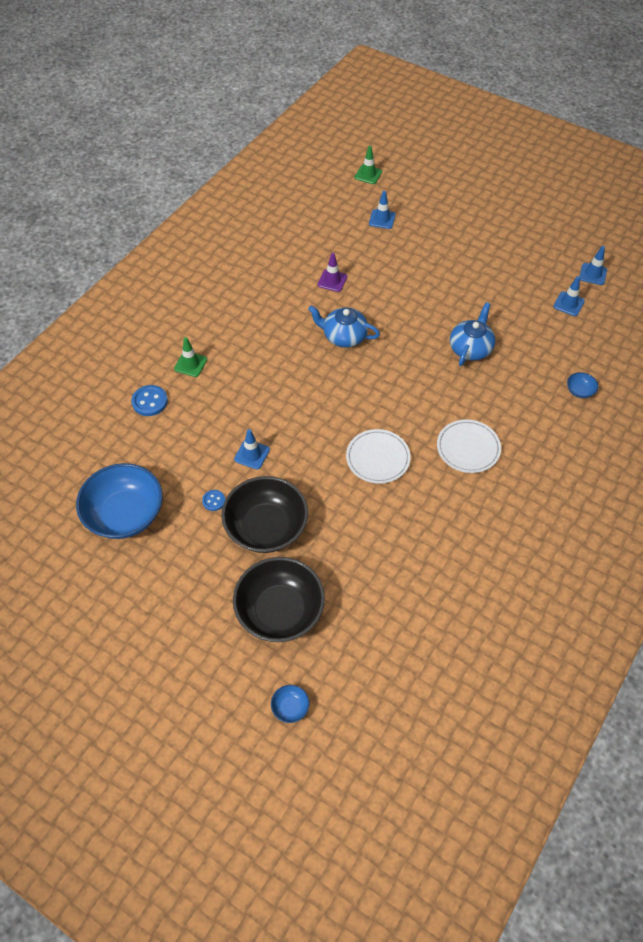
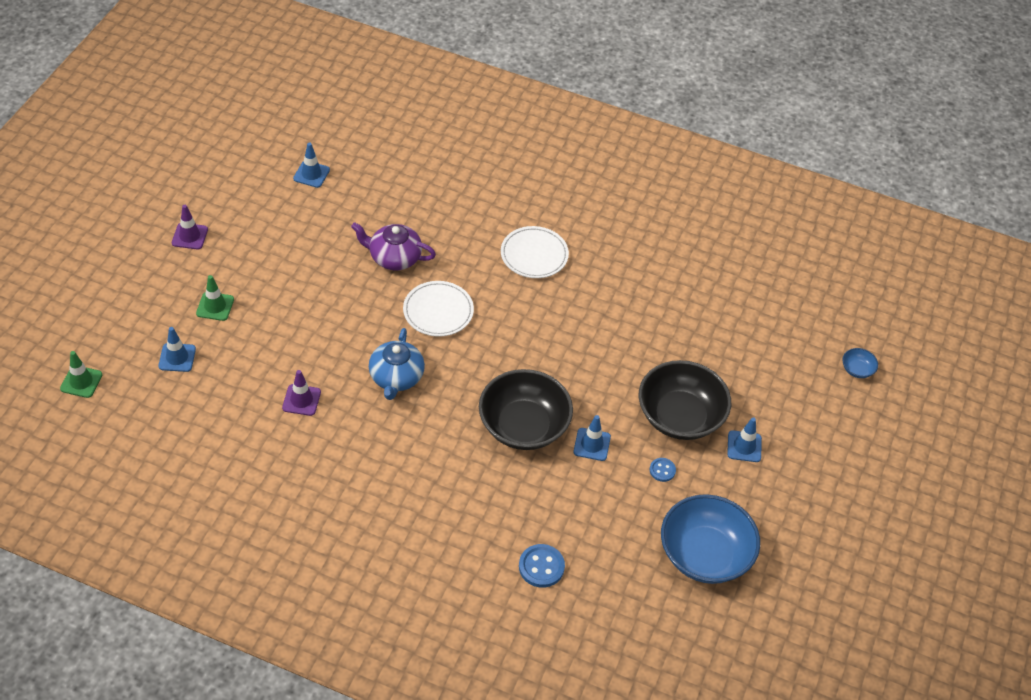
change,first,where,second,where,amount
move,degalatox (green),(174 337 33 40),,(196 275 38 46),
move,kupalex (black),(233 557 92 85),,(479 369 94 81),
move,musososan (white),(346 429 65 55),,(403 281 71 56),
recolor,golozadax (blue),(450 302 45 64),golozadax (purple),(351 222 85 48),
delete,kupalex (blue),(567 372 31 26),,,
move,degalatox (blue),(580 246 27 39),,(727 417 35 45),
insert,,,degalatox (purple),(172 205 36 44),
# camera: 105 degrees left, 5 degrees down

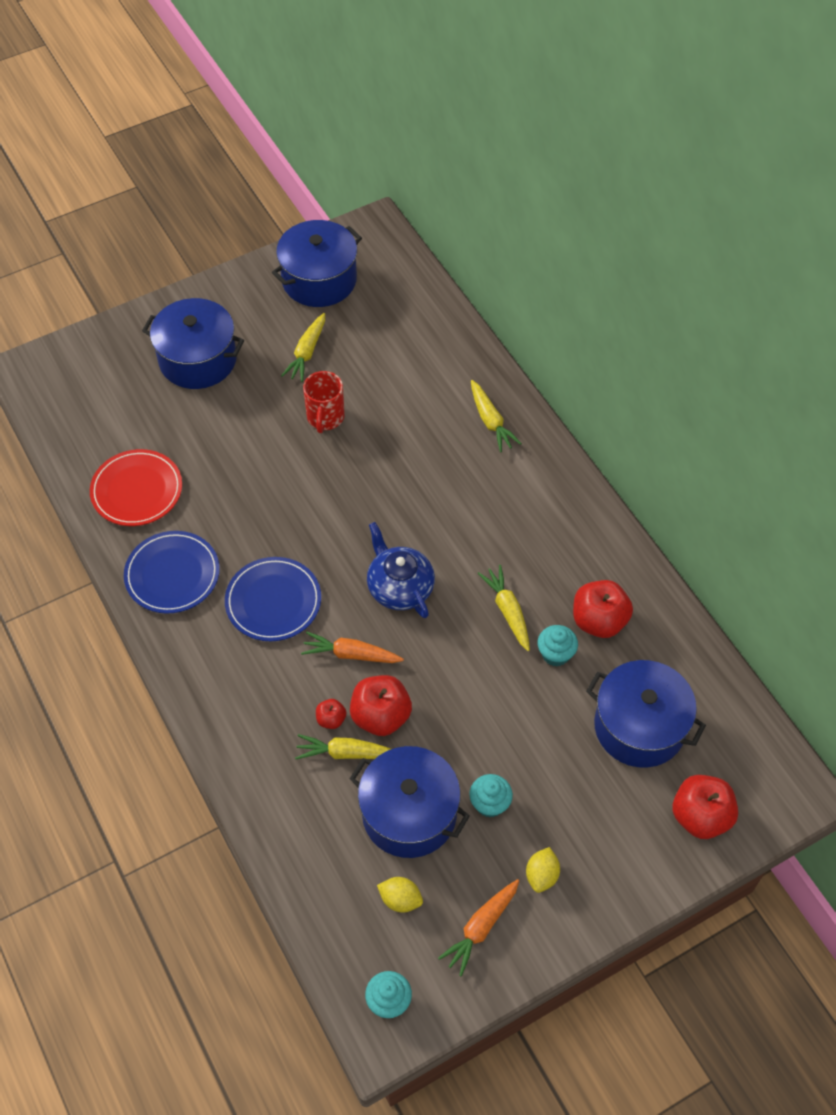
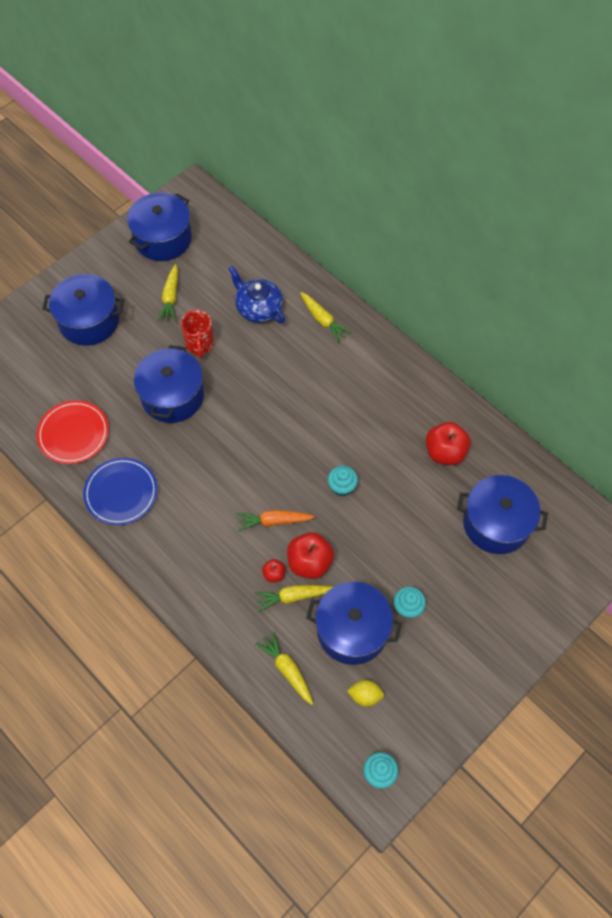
change,first,where,second,where,amount
delete,musososan (blue),(225 557 96 84),,,
move,golozadax (blue),(367 522 68 96),,(229 266 56 57),
delete,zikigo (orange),(438 879 81 98),,,
move,zikigo (yellow),(478 565 52 86),,(255 631 58 74),
delete,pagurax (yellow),(526 847 34 46),,,
move,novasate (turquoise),(537 625 41 41),,(328 466 30 31),
delete,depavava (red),(672 775 66 64),,,
insert,,,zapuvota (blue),(134 345 70 78),
# camera: 15 degrees left, 5 degrees up

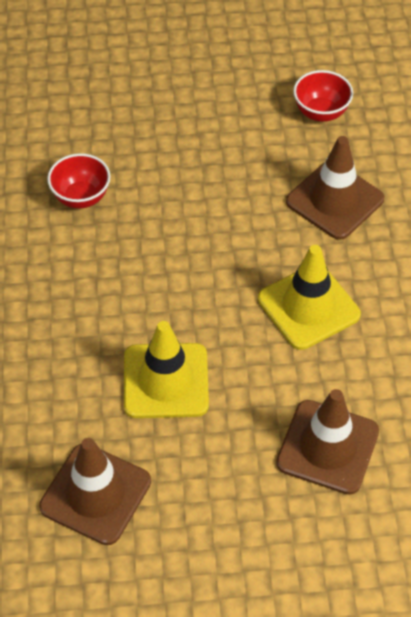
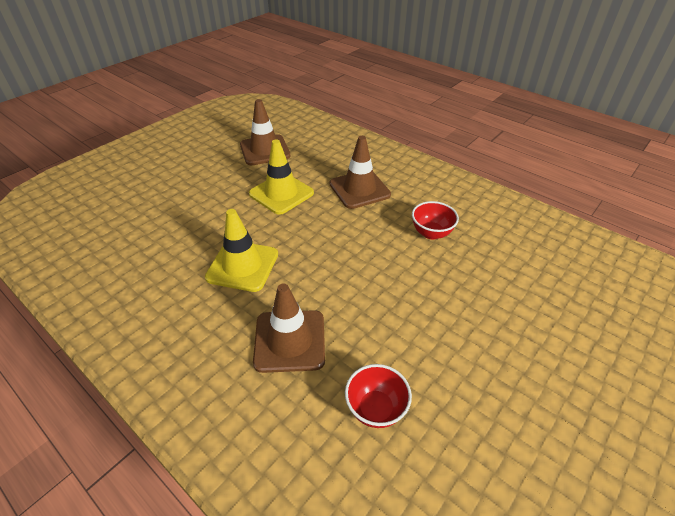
change,first,where,second,where,amount
move,degalatox (brown),(276 389 103 106),,(330 136 61 73),
# camera: 135 degrees right, 10 degrees down

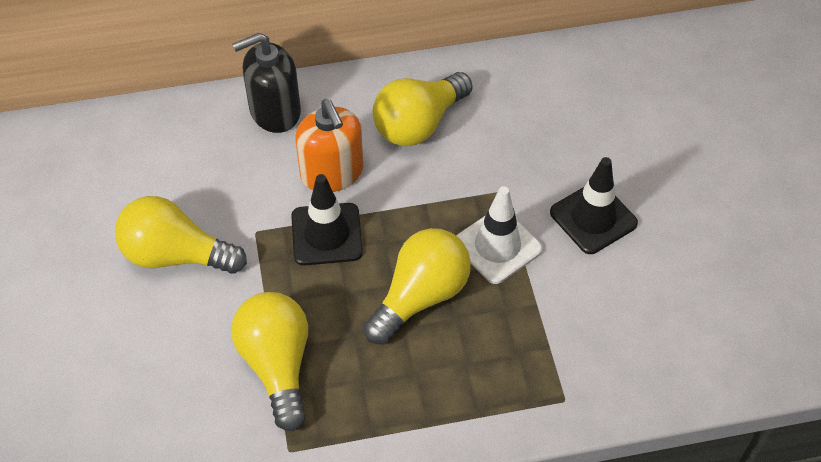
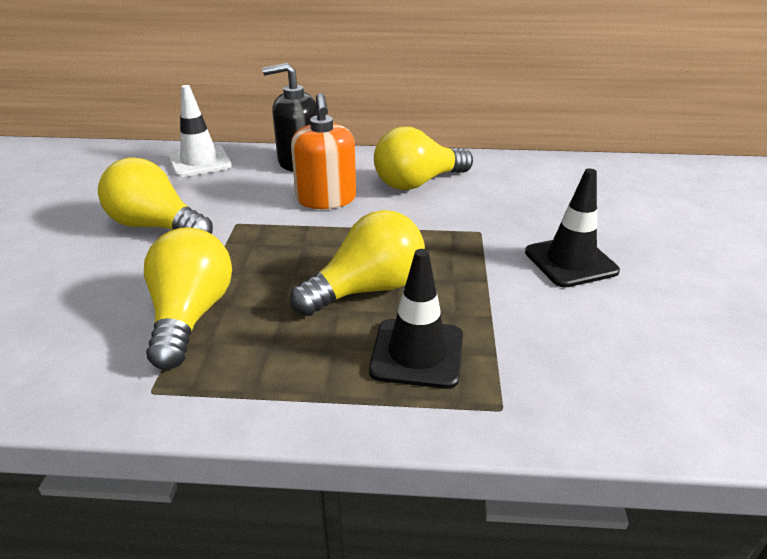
change,first,where,second,where,amount
move,degalatox (black),(291 174 72 92),,(369 249 94 140),
move,degalatox (white),(456 186 86 98),,(169 85 63 92),
# camera: 15 degrees right, 20 degrees down

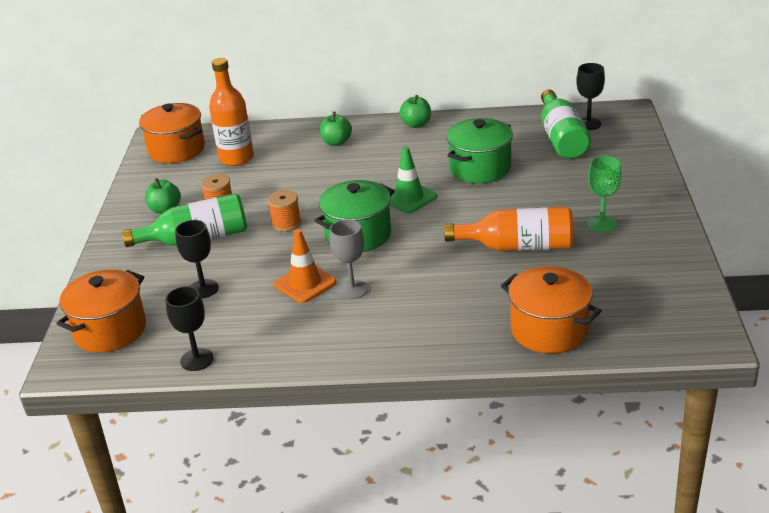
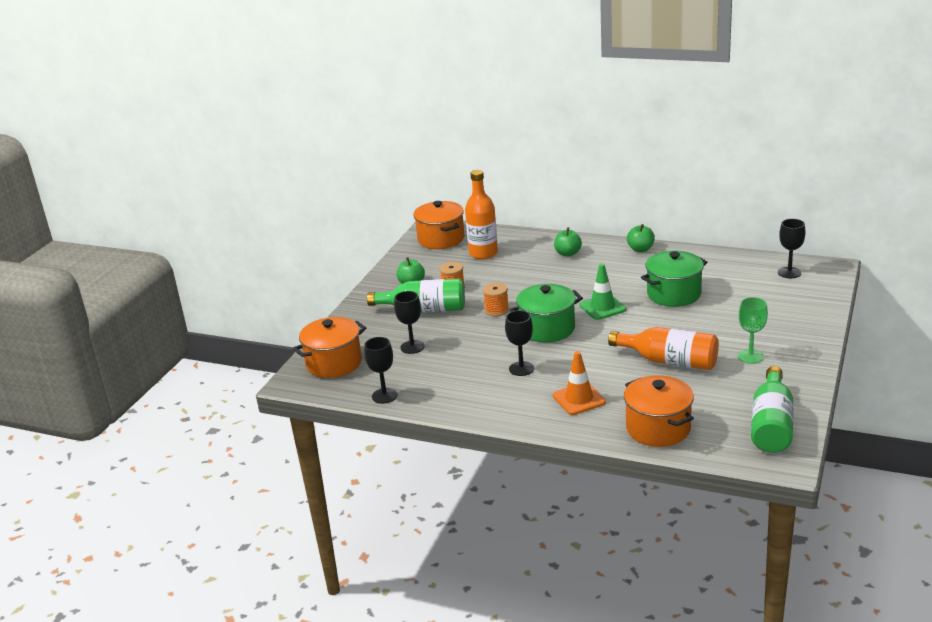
change,first,where,second,where,amount
move,degalatox (orange),(274 229 63 74),,(553 351 53 64),
recolor,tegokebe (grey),(330 219 38 80),tegokebe (black),(505 310 29 66),
move,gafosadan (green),(541 89 50 70),,(751 366 43 87),
# camera: 20 degrees right, 5 degrees down

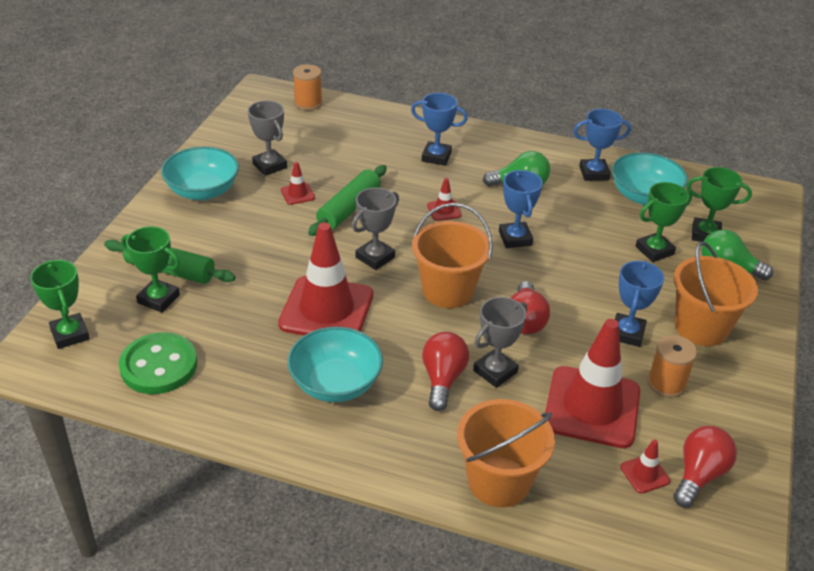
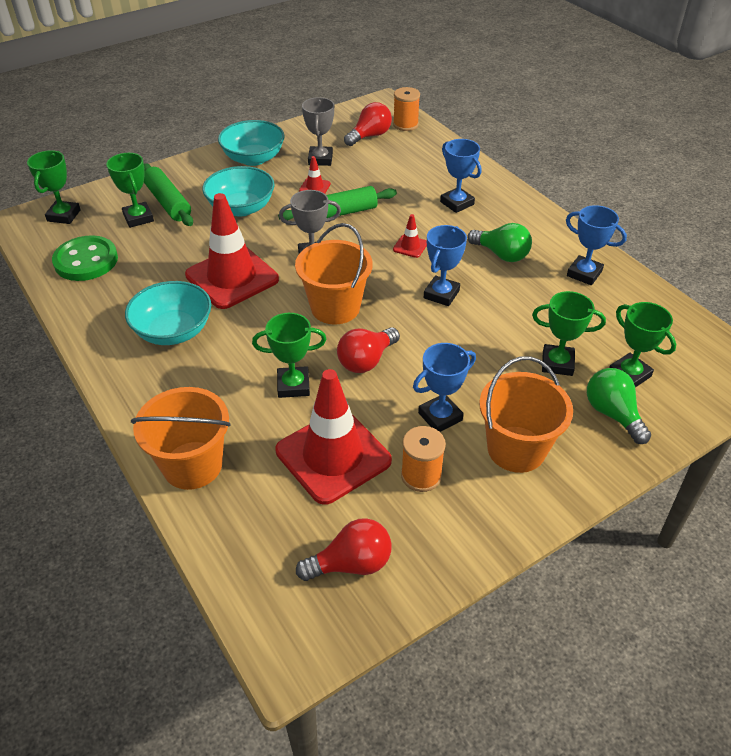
change,first,where,second,where,amount
move,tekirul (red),(422 332 47 79),,(344 102 48 44),
recolor,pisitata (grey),(473 297 54 91),pisitata (green),(252 313 75 85),
move,kupalex (turquoise),(612 152 76 53),,(202 166 73 51),
delete,degalatox (red),(620 439 50 55),,,
# camera: 40 degrees right, 5 degrees up

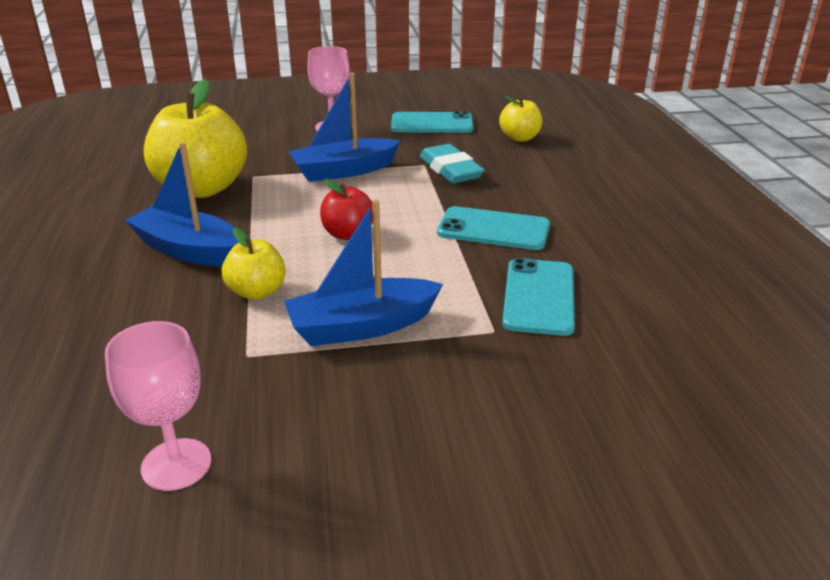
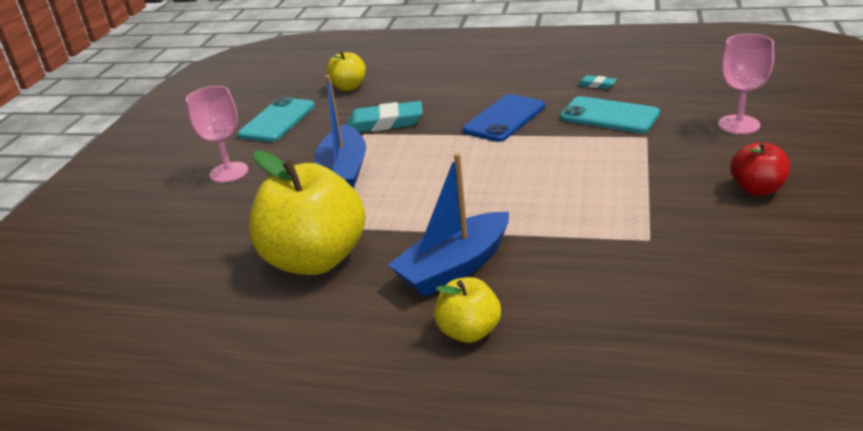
change,first,where,second,where,amount
move,tegokebe (pink),(105 321 106 170),,(718 34 56 100),
move,depavava (yellow),(222 228 64 72),,(434 277 67 66),
delete,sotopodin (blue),(284 199 159 147),,,
move,depavava (red),(320 179 53 61),,(730 142 60 54),
recolor,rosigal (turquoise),(437 206 113 44),rosigal (blue),(463 94 82 48),
insert,,,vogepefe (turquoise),(578 75 39 14),
# camera: 65 degrees left, 0 degrees up

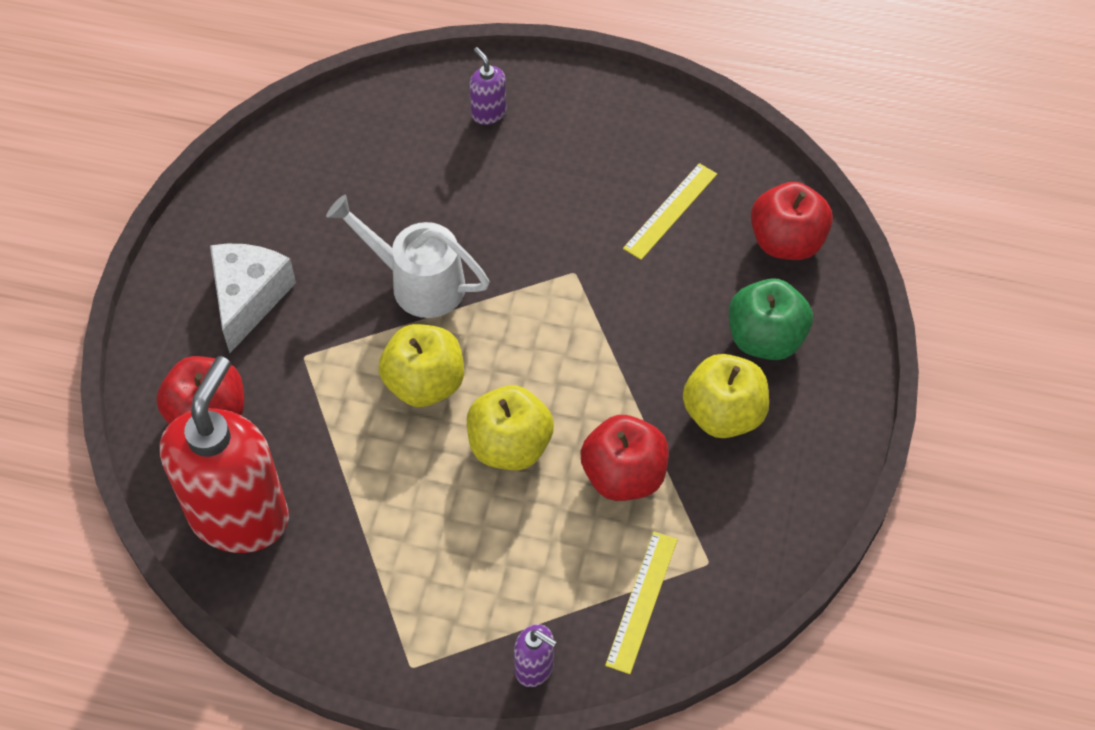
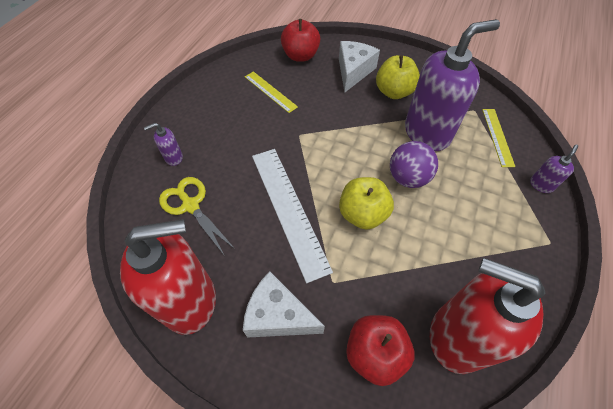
change,first,where,second,where,amount
replace,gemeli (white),(326 195 164 123),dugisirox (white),(252 149 81 134),
replace,depavava (yellow),(467 385 87 85),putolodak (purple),(390 141 48 47),
replace,depavava (red),(580 415 89 86),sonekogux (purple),(405 19 95 132),
rotate,dugisirox (yellow),(605 531 73 143),,(482 109 33 58),60 degrees clockwise
replace,depavava (green),(729 278 84 82),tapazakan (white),(339 41 41 51),
insert,,,sonekogux (red),(120 219 96 116),
insert,,,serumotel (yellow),(159 177 77 79),
# camera: 80 degrees left, 0 degrees up

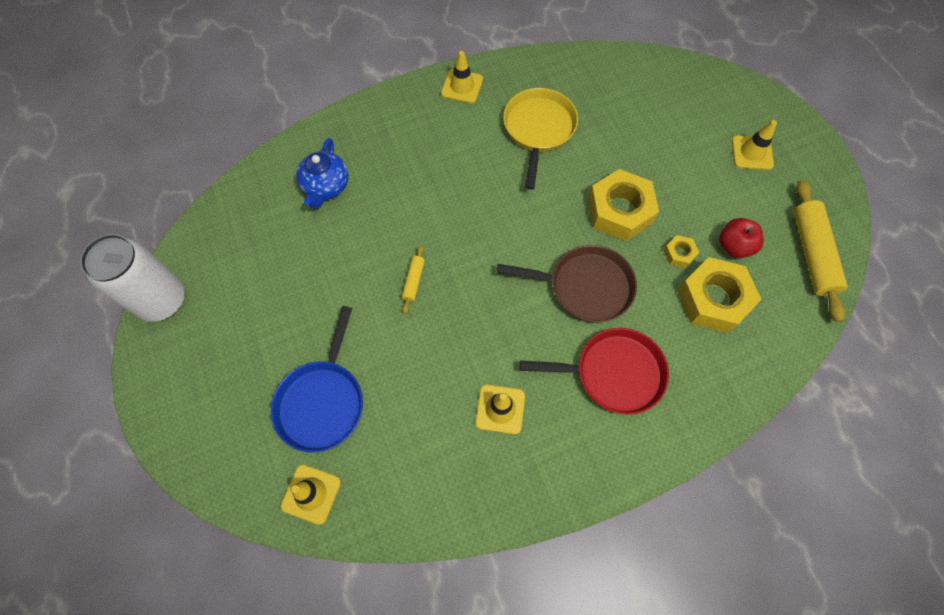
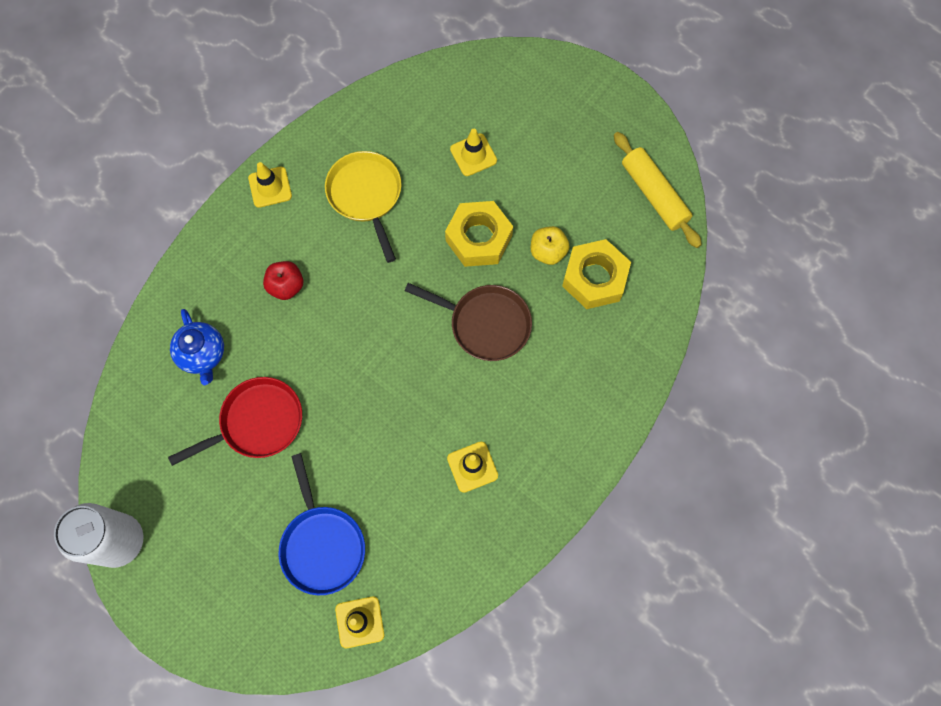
change,first,where,second,where,amount
delete,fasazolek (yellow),(402 245 23 69),,,
rotate,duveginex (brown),(497 245 140 78),,(405 283 127 78),45 degrees clockwise
move,duveginex (red),(520 328 149 87),,(168 377 134 89),
replace,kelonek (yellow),(663 235 36 33),depavava (yellow),(531 226 39 39),
move,depavava (red),(719 218 44 40),,(263 261 40 39),
move,degalatox (yellow),(732 120 45 50),,(450 129 47 47),
# camera: 30 degrees left, 5 degrees up

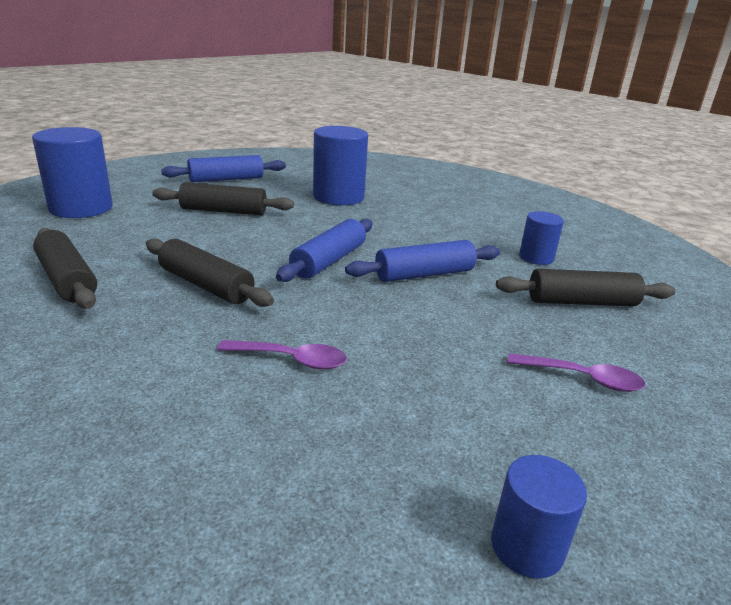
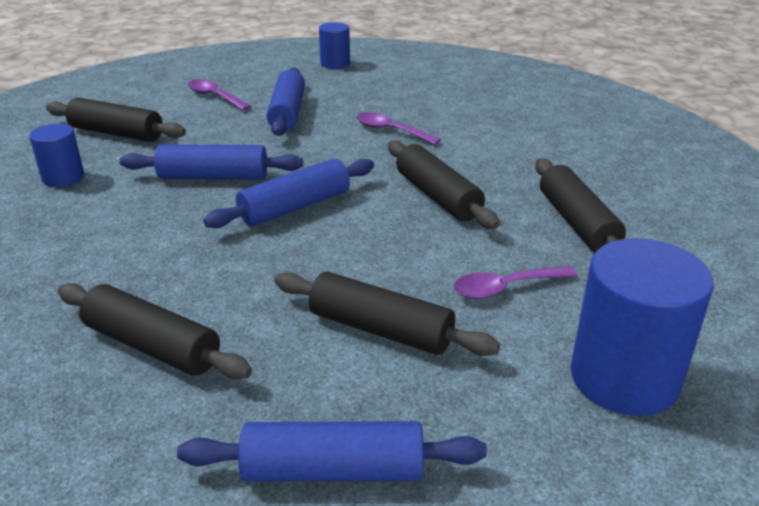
change,first,where,second,where,amount
replace,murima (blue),(313 126 55 79),fasazolek (black),(58 283 194 96),
insert,,,fasazolek (blue),(266 67 39 69),
insert,,,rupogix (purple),(454 266 124 33),
# camera: 155 degrees left, 5 degrees up

